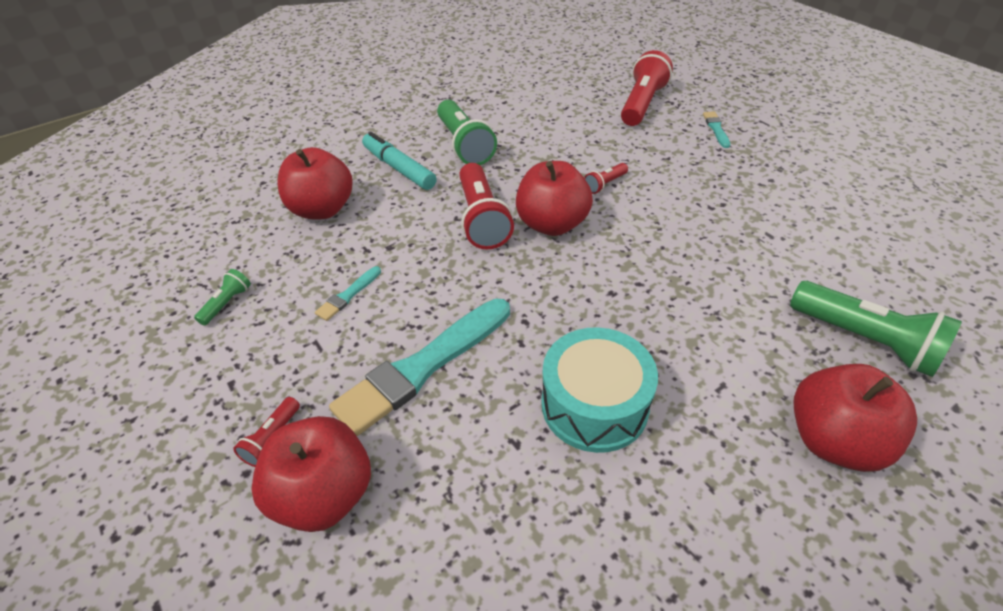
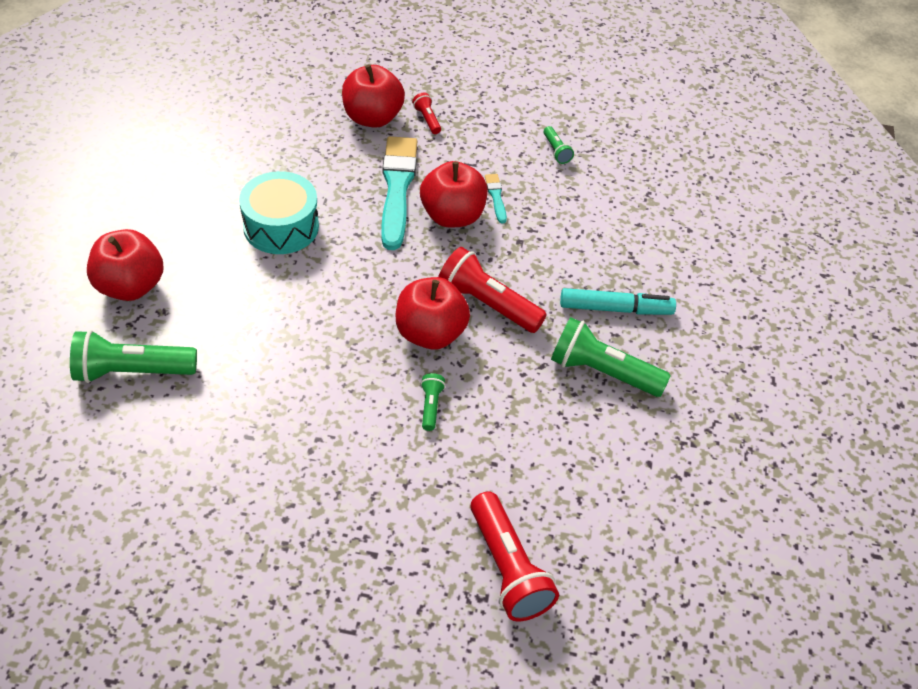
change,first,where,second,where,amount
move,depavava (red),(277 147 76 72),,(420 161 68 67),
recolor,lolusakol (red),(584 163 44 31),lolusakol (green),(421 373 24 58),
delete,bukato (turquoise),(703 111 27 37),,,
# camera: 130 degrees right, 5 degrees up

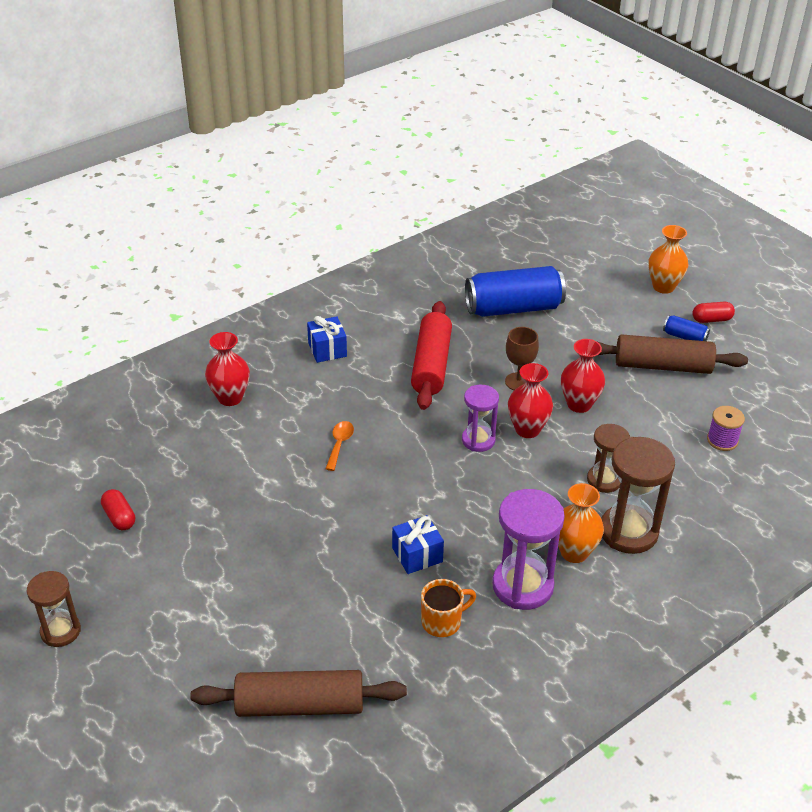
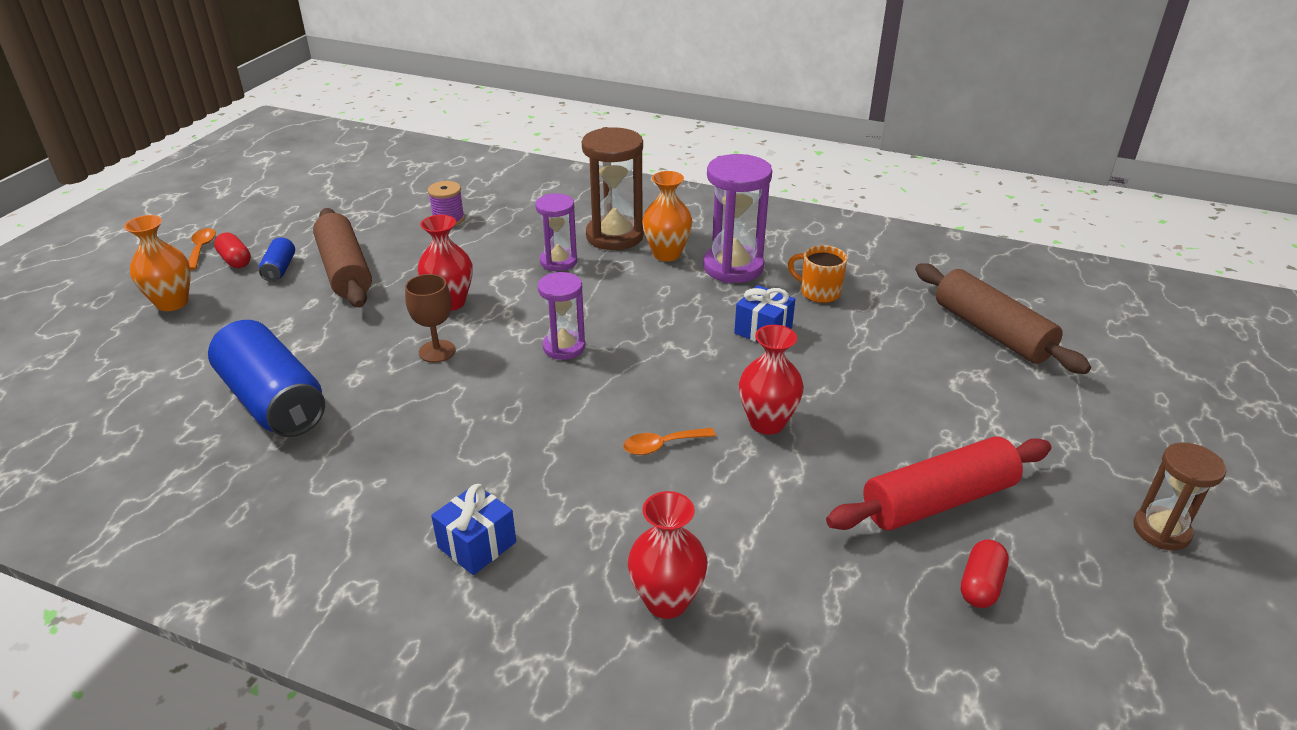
change,first,where,second,where,amount
move,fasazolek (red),(411 301 41 109),,(826 436 225 95),
move,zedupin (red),(508 363 45 75),,(739 325 65 110),
recolor,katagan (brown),(587 424 43 69),katagan (purple),(535 193 42 78),
insert,,,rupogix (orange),(189 228 27 42),
# camera: 120 degrees left, 5 degrees down

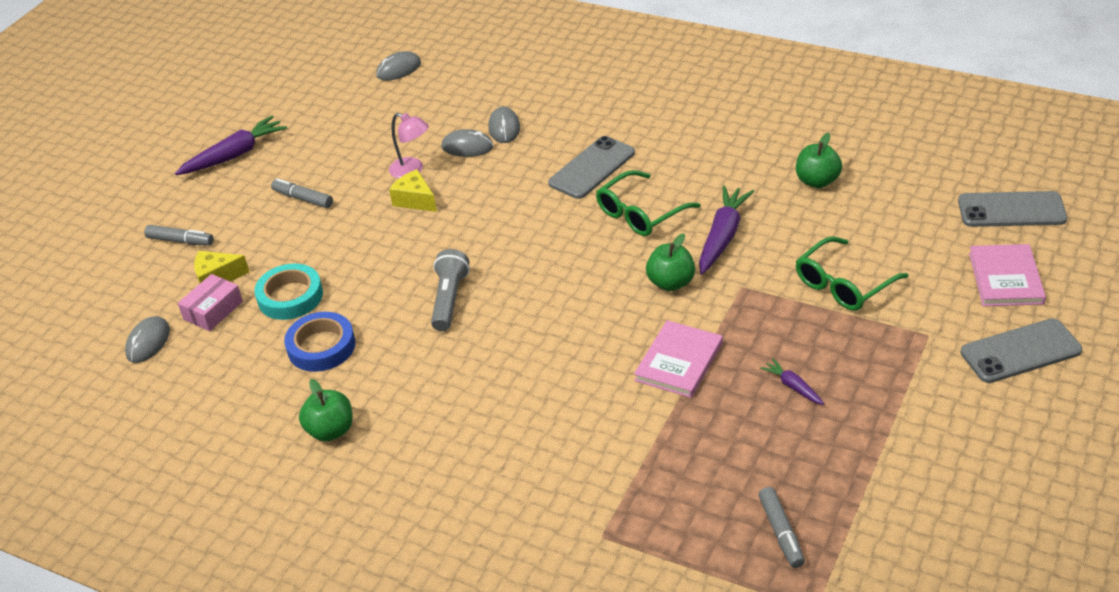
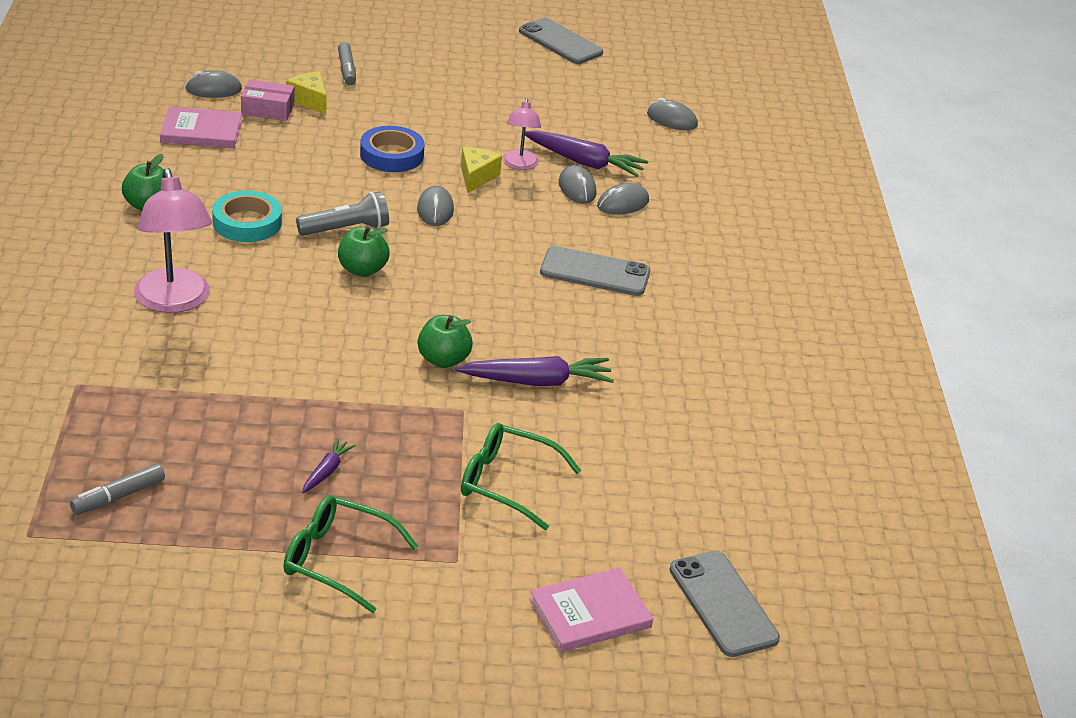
change,first,where,second,where,amount
move,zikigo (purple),(175 115 112 60),,(525 130 123 47),
move,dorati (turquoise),(254 263 69 57),,(212 190 70 52),
delete,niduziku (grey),(271 178 62 30),,,
move,dorati (blue),(284 312 72 60),,(360 126 65 46),
move,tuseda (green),(596 170 105 66),,(283 495 135 118),
move,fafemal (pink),(634 320 89 78),,(160 107 82 41),
move,depavava (green),(796 133 46 55),,(338 226 52 51),
move,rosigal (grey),(961 318 121 65),,(519 18 84 46),
insert,,,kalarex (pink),(134 168 78 145),
insert,,,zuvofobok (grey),(417 185 37 41),
# camera: 55 degrees right, 5 degrees down

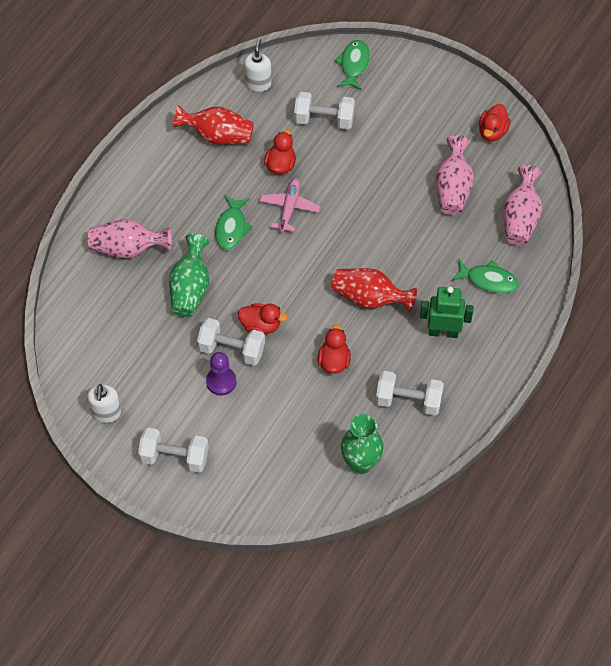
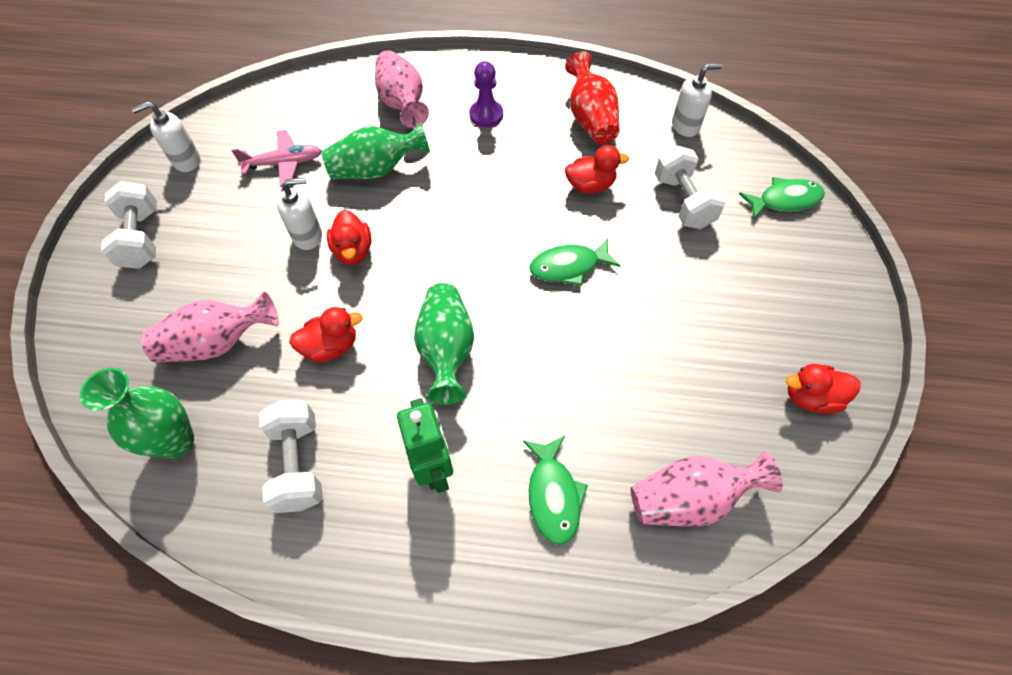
change,first,where,second,where,amount
replace,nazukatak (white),(197 318 68 48),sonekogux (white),(277 178 45 72),
move,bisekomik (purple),(206 352 30 44),,(469 61 34 66),
move,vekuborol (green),(215 195 38 55),,(530 238 91 48),
move,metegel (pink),(259 178 61 55),,(231 130 91 57),
recolor,zedupin (red),(331 268 86 44),zedupin (green),(414 283 60 122),
move,zedupin (pink),(436 135 38 80),,(141 291 138 72),
# camera: 65 degrees right, 0 degrees up

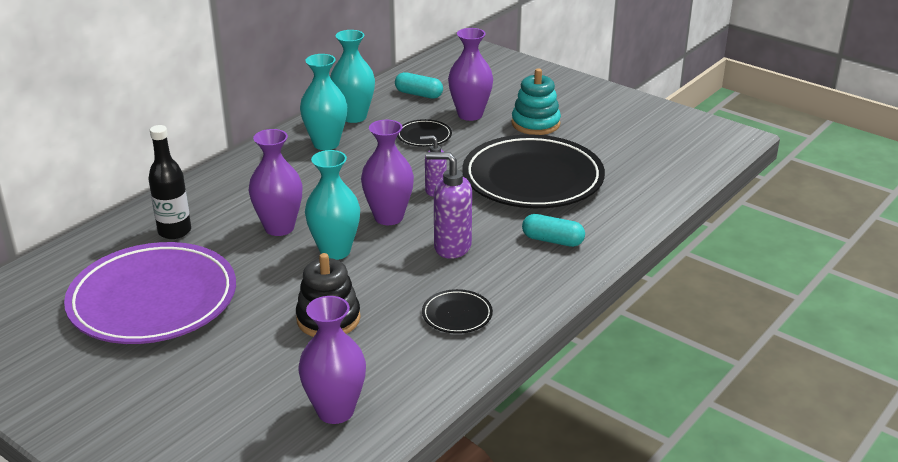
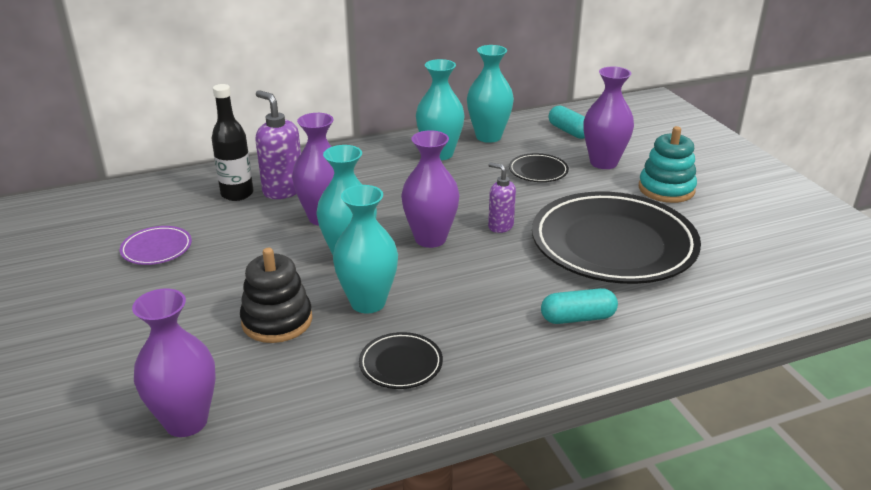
change,first,where,second,where,amount
resize,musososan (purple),(64 242 172 102),,(120 226 72 39),x0.42
move,sonekogux (purple),(426 152 46 107),,(255 90 46 109),
rotate,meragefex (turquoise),(522 214 63 33),,(541 288 77 36),60 degrees counterclockwise
insert,,,zedupin (turquoise),(333 185 65 128),
# camera: 30 degrees right, 0 degrees up

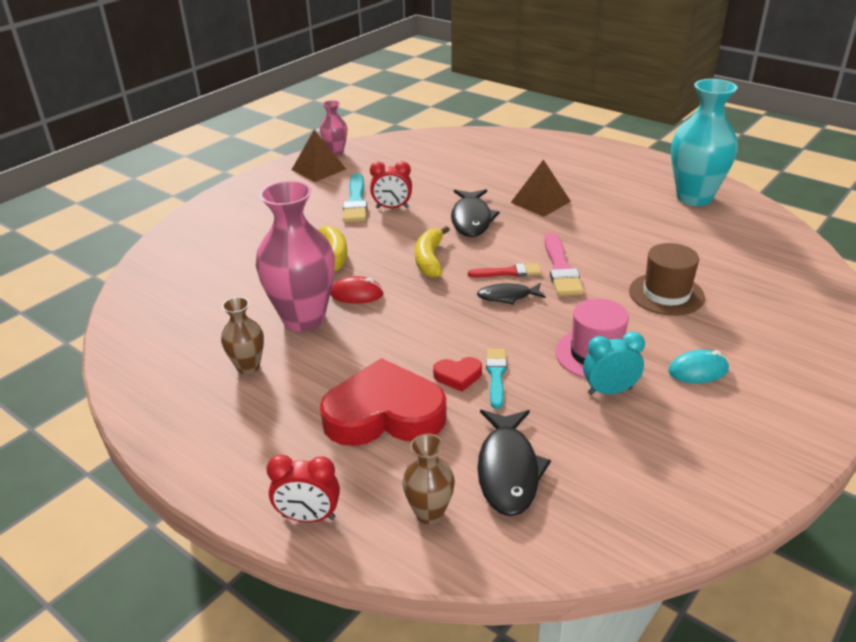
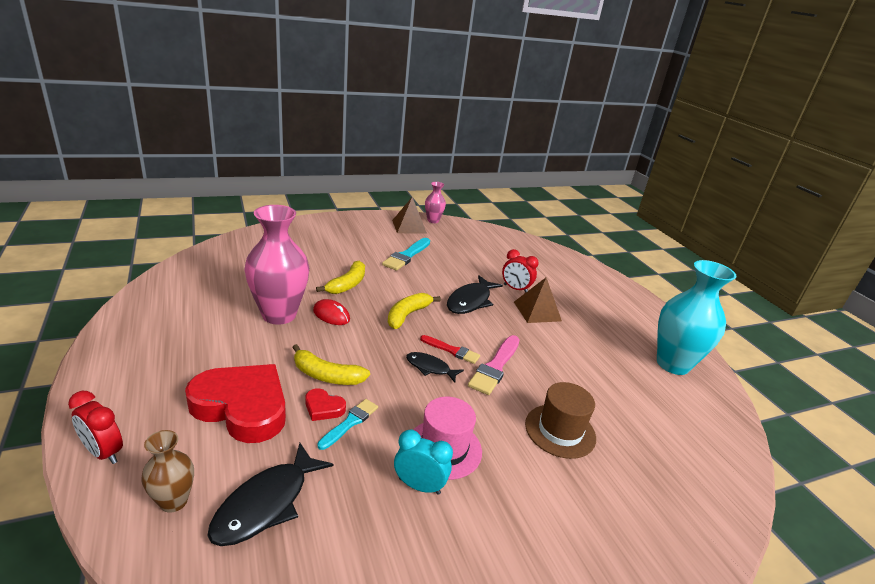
change,first,where,second,where,amount
delete,zedupin (brown),(221 297 43 77),,,
move,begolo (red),(370 161 42 47),,(502 249 37 44),
delete,zuvofobok (turquoise),(668 350 61 33),,,
insert,,,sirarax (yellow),(292 344 78 41),
# camera: 25 degrees right, 5 degrees down

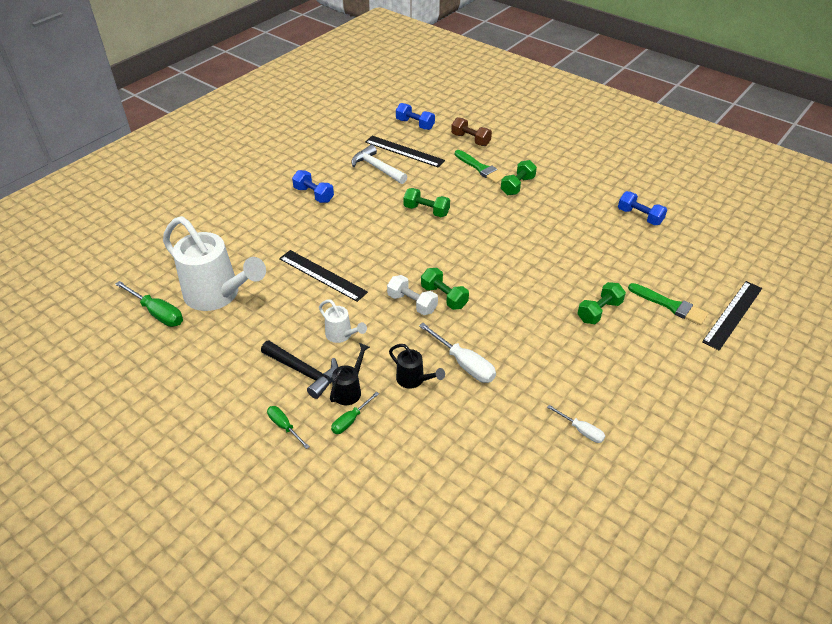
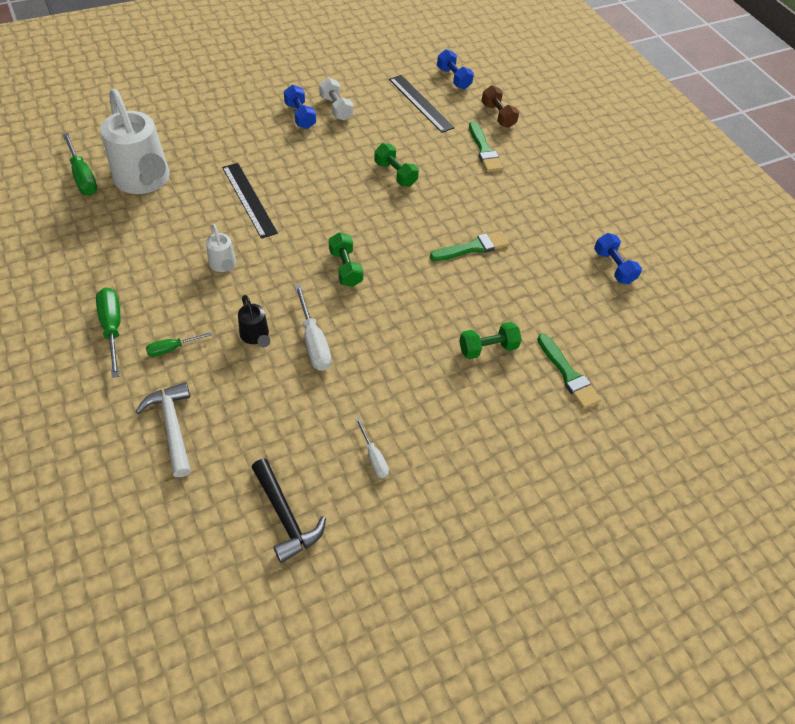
change,first,where,second,where,amount
move,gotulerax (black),(261 341 77 58),,(251 458 75 105),
resize,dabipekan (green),(267 406 43 43),,(96 288 25 90),x1.67
delete,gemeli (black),(330 343 40 62),,,
move,gotulerax (white),(351 145 56 39),,(136 382 55 95),
move,nazukatak (white),(387 275 51 40),,(319 78 34 43),
delete,nazukatak (green),(501 160 36 35),,,
delete,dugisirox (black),(702 281 60 69),,,
insert,,,bukato (green),(430 231 79 30),
# camera: 20 degrees right, 10 degrees up

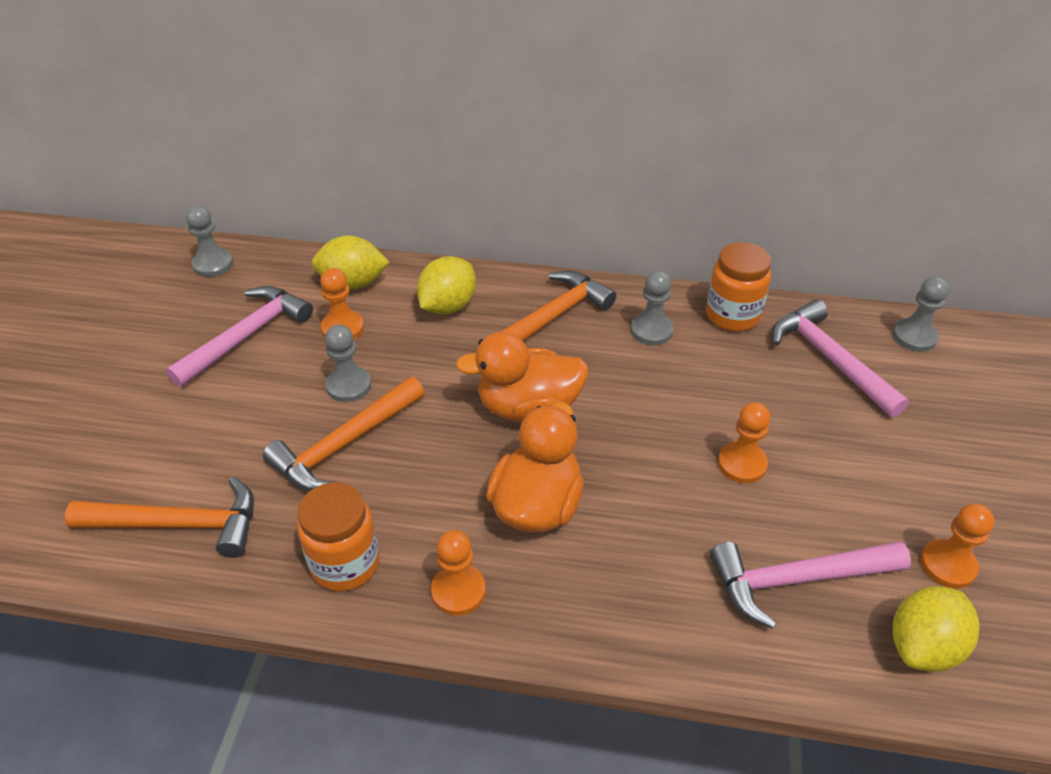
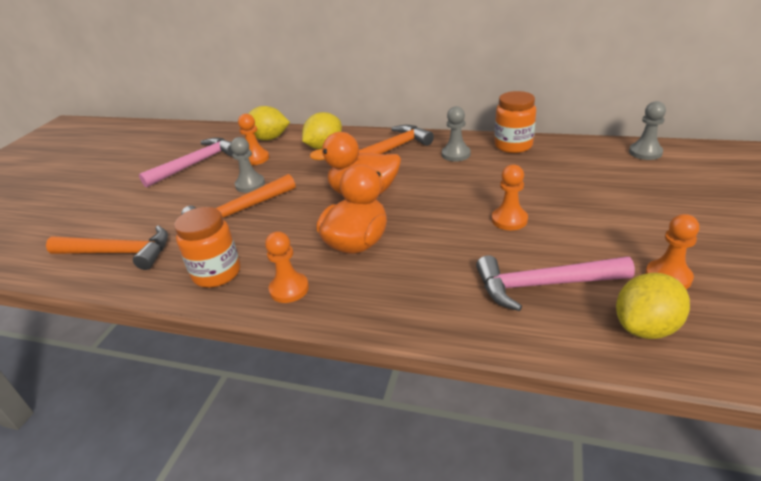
change,first,where,second,where,amount
delete,bisekomik (grey),(186 206 47 71),,,
delete,gotulerax (pink),(772 300 137 118),,,
# camera: 10 degrees right, 10 degrees down

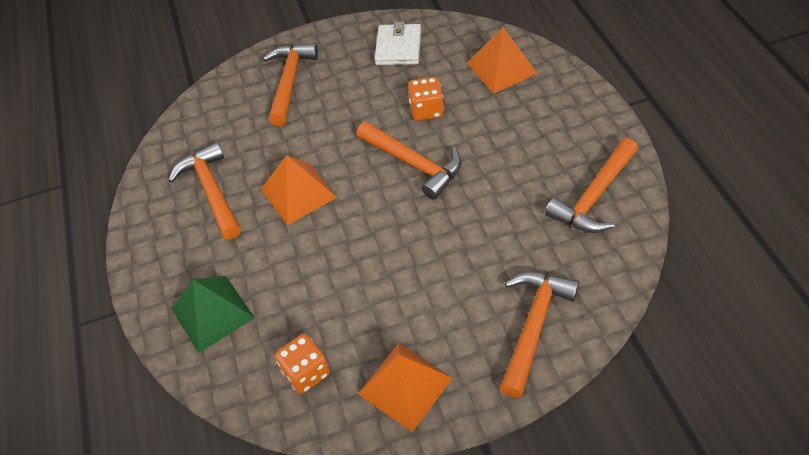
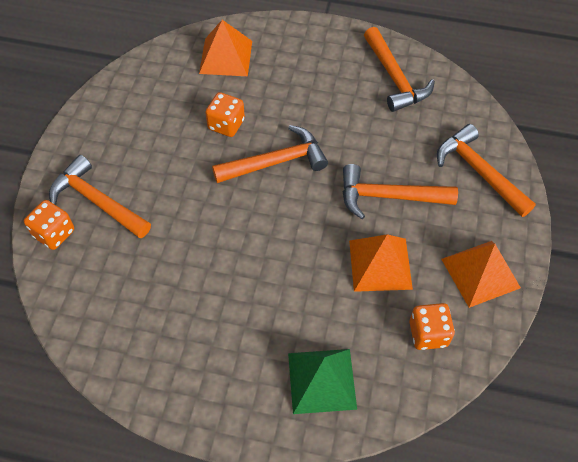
change,first,where,second,where,amount
move,gotulerax (orange),(168 142 73 97),,(343 164 115 55),
move,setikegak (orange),(261 155 76 71),,(349 234 64 58),
delete,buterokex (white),(375 22 46 43),,,
insert,,,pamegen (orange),(24 200 50 50),
# camera: 65 degrees left, 5 degrees up

